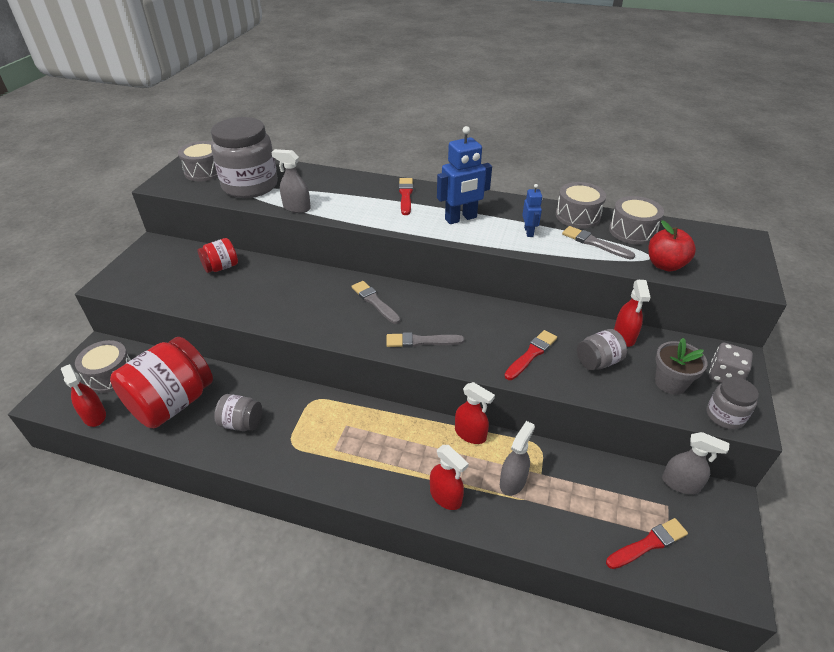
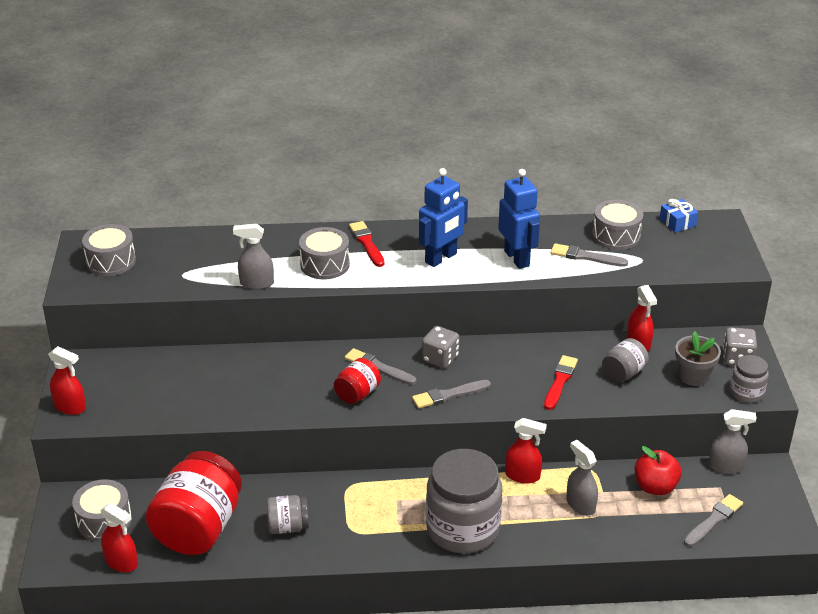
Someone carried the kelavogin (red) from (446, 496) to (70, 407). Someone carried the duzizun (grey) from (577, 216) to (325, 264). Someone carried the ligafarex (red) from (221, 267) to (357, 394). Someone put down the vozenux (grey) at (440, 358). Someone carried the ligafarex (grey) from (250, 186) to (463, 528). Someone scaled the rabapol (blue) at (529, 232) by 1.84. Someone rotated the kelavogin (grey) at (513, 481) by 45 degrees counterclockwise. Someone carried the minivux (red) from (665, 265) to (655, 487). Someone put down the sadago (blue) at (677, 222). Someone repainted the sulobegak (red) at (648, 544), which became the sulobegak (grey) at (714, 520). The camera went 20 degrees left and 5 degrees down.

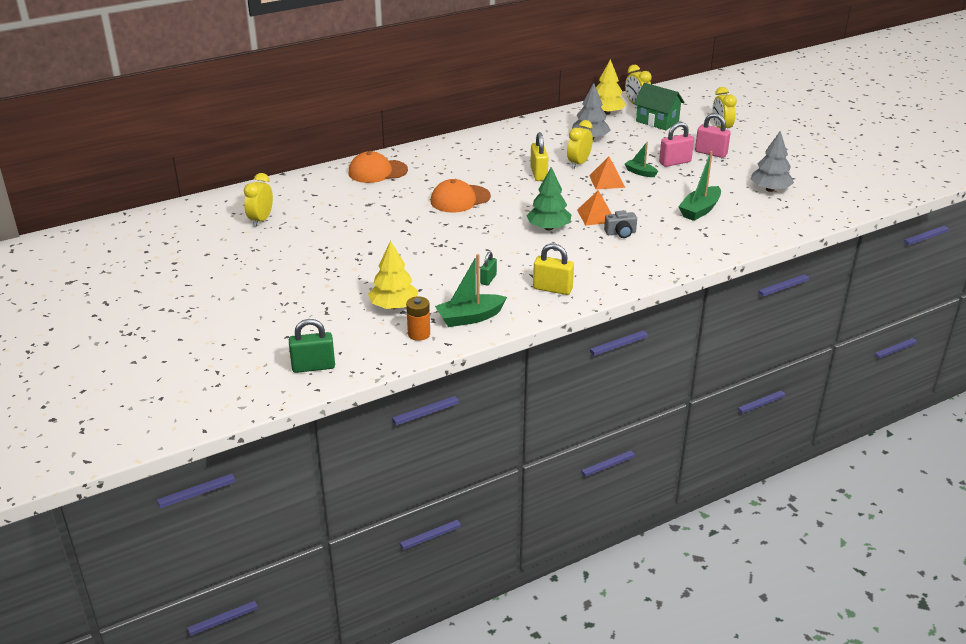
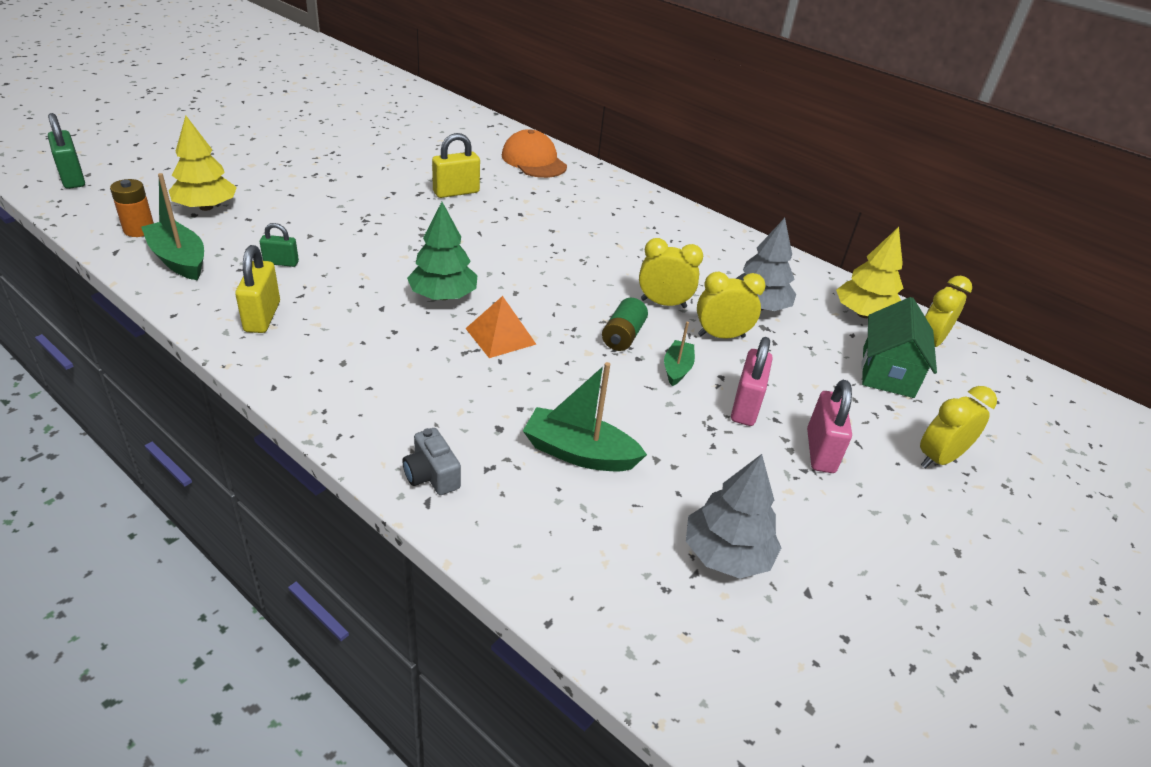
Someone carried the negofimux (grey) from (620, 233) to (431, 475). Someone carried the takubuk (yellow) from (538, 174) to (456, 192). Someone swapped the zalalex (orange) at (607, 181) for the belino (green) at (623, 336). Someone carried the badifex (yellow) from (261, 220) to (721, 336). Someone rotated the takubuk (pink) at (675, 162) by 60 degrees clockwise. Someone took away the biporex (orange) at (460, 199). The camera went 65 degrees right and 5 degrees up.

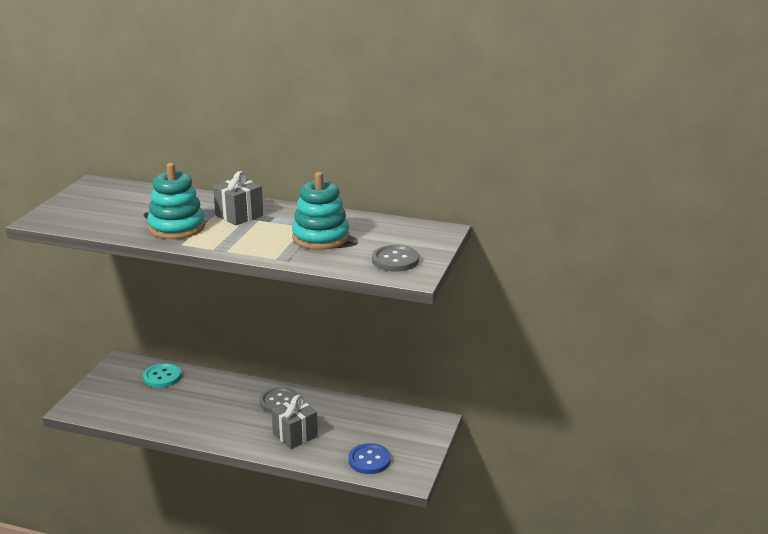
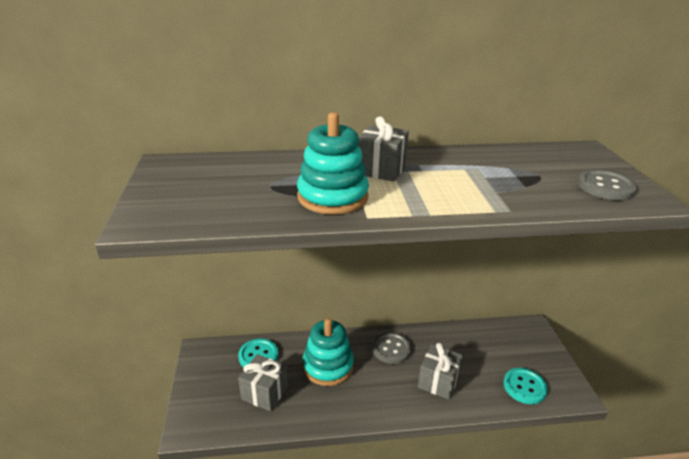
Someone put down the sadago (grey) at (264, 393). Someone carried the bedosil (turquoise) from (320, 237) to (328, 366). Someone repainted the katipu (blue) at (369, 460), which became the katipu (turquoise) at (524, 387). The camera went 25 degrees left and 5 degrees up.

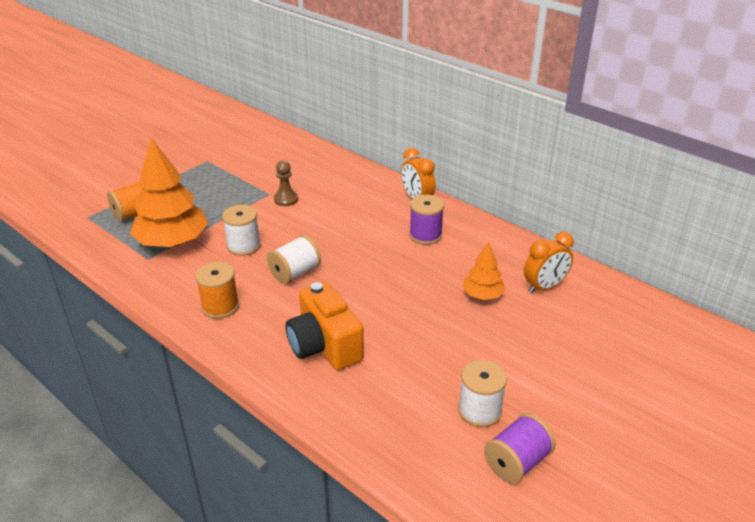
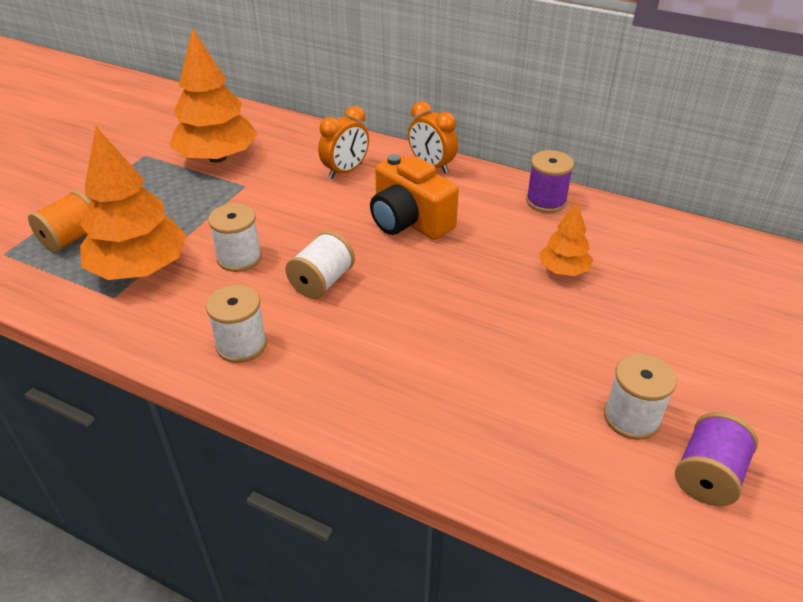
Someone put down the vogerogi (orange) at (217, 157). Someone repainted the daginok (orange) at (220, 306), which became the daginok (white) at (241, 344). Someone carried the badifex (orange) from (544, 287) to (345, 171). Someone carried the negofimux (orange) from (324, 345) to (409, 221). Someone carried the daginok (purple) from (425, 235) to (546, 201). Someone took away the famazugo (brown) at (286, 199). The camera went 15 degrees left and 5 degrees up.

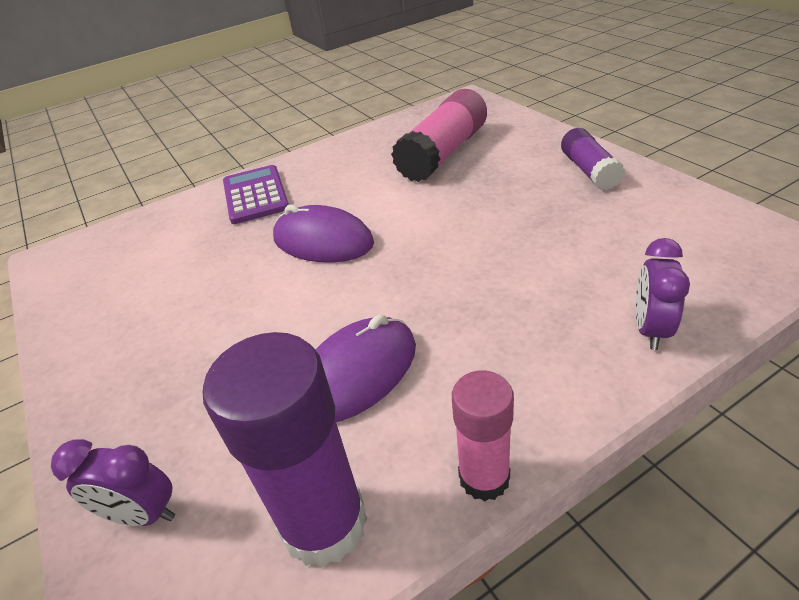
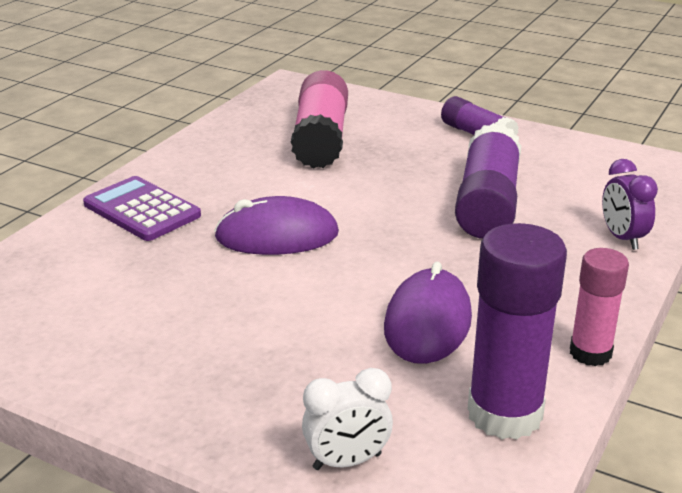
Someone repainted the badifex (purple) at (143, 514), which became the badifex (white) at (347, 461). Someone put down the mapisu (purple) at (487, 203). The camera went 35 degrees left and 10 degrees down.

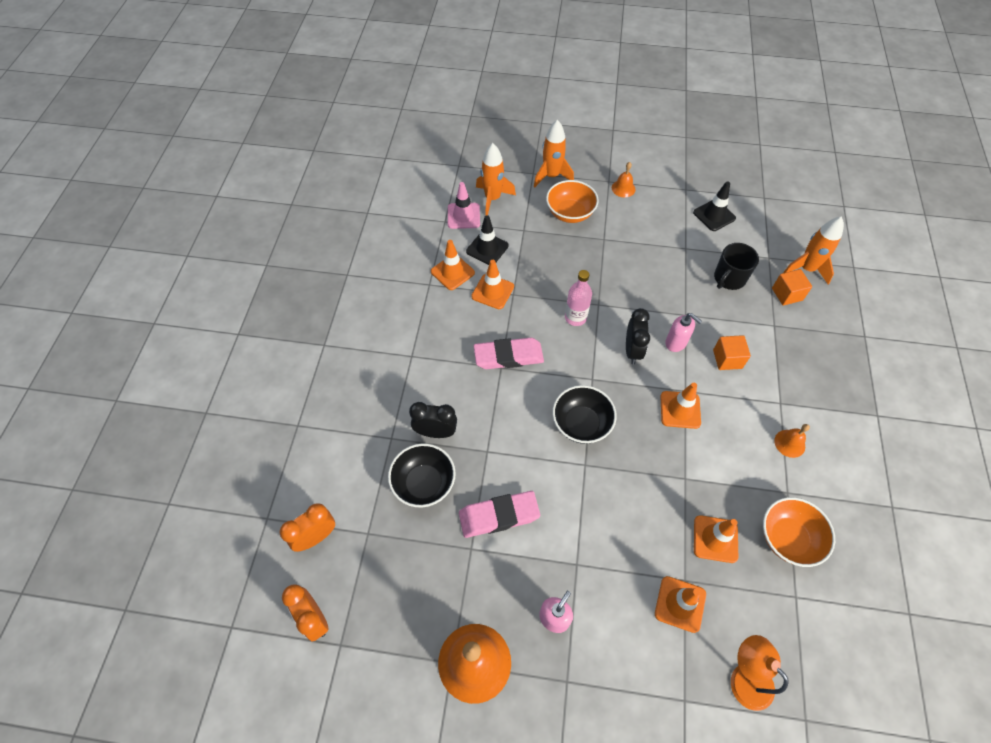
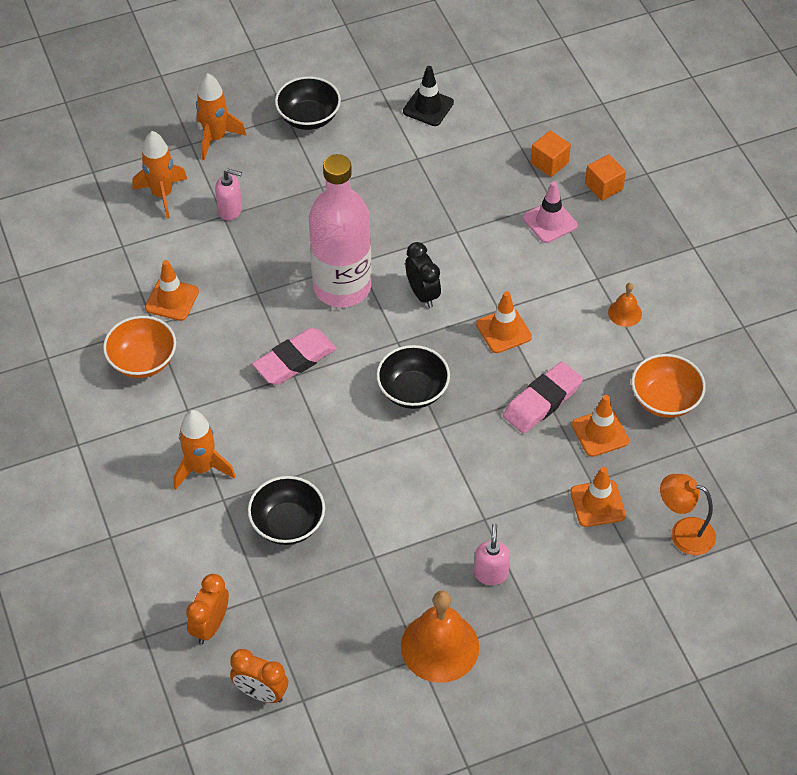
Someone carried the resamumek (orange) from (570, 213) to (143, 361). Someone carried the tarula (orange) from (806, 269) to (201, 468). Someone carried the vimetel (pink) from (676, 343) to (230, 210). Someone swapped the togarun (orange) at (623, 188) for the resamumek (black) at (308, 118). Someone scaled the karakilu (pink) at (575, 317) by 2.12. Someone carried the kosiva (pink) from (499, 516) to (542, 401). Someone carried the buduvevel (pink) from (463, 216) to (550, 222). Someone carried the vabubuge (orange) from (727, 359) to (603, 186). Someone took away the badifex (black) at (436, 432). Someone took away the buduvevel (black) at (487, 248). Someone took away the buduvevel (orange) at (492, 291). Someone took away the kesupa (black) at (729, 278). The camera went 30 degrees left and 5 degrees down.

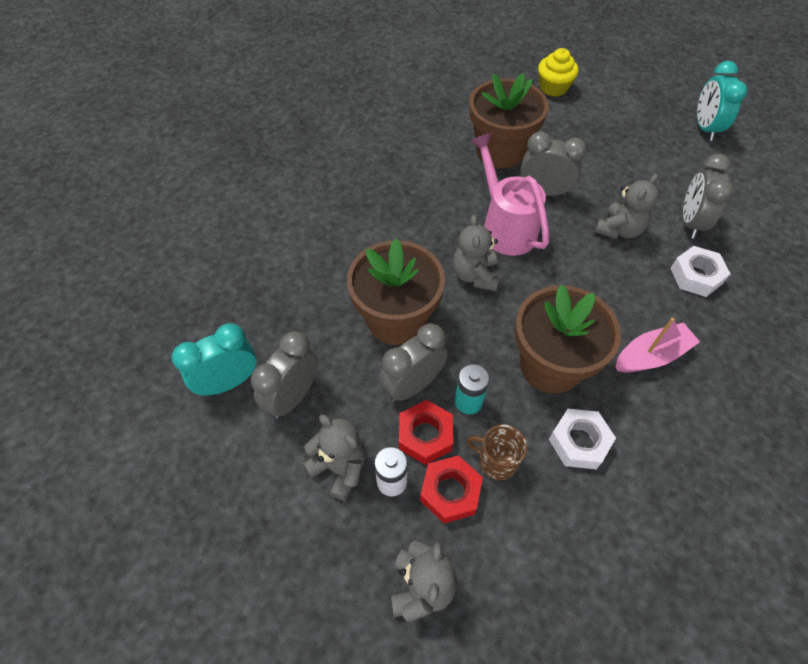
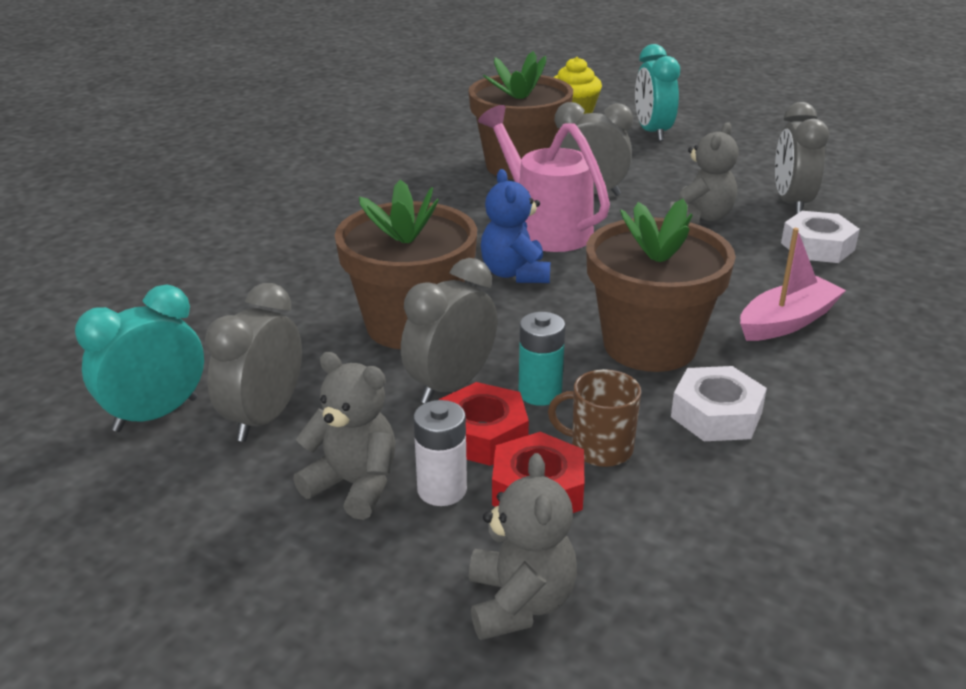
Someone repainted the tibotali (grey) at (475, 275), which became the tibotali (blue) at (515, 274). Someone carried the badifex (turquoise) from (705, 128) to (652, 132). The camera went 10 degrees left and 25 degrees down.

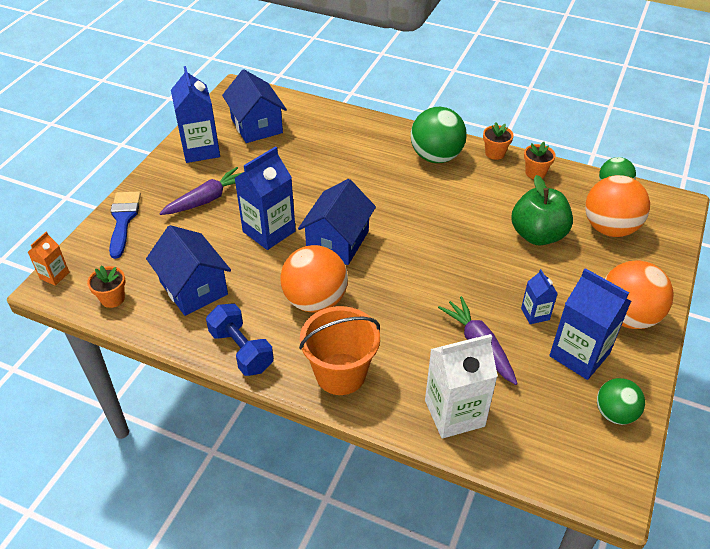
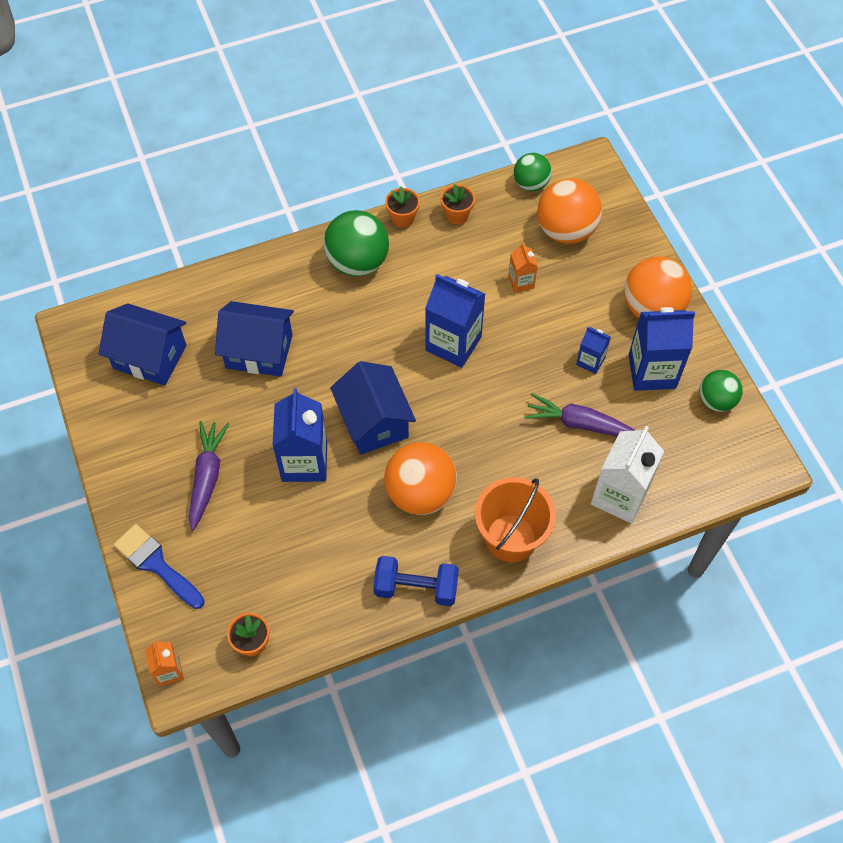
Someone carried the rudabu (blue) from (193, 288) to (259, 351). Someone carried the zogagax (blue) from (200, 150) to (453, 343). Someone swapped the minivux (green) at (537, 235) for the zogagax (orange) at (521, 282). The camera went 45 degrees left and 15 degrees up.

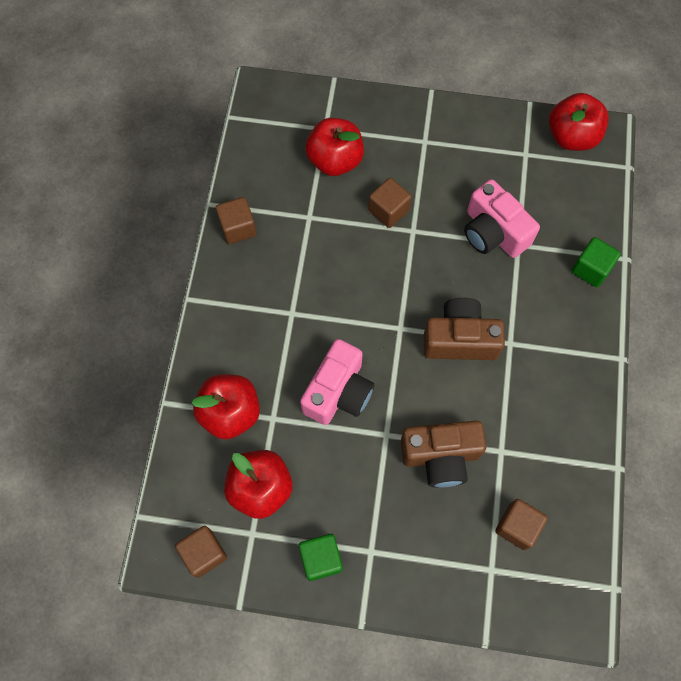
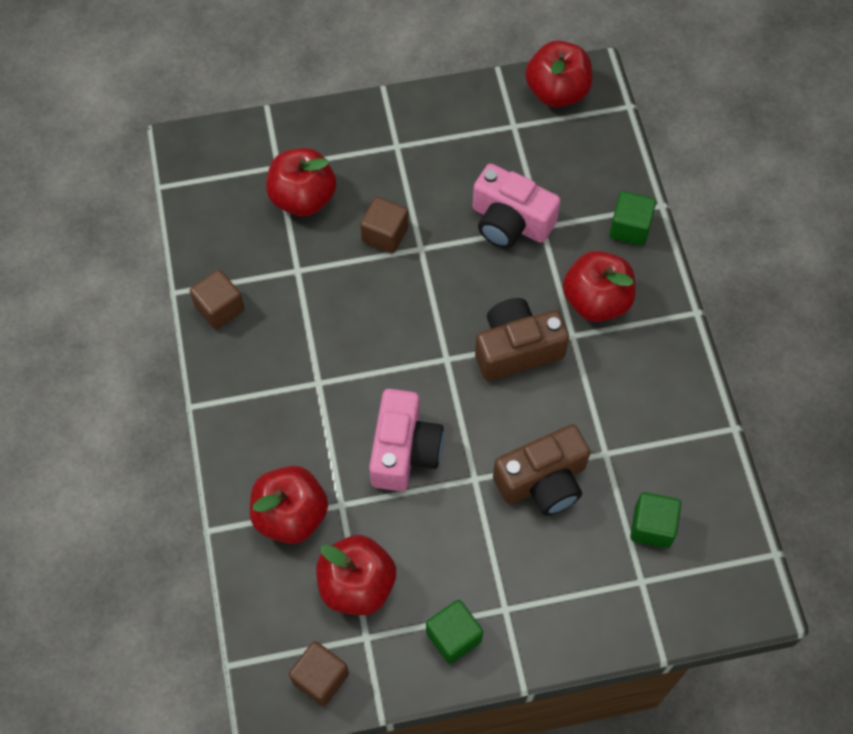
Someone put down the minivux (red) at (596, 301). Someone repainted the vabubuge (brown) at (517, 527), which became the vabubuge (green) at (652, 526). The camera went 20 degrees left and 5 degrees down.

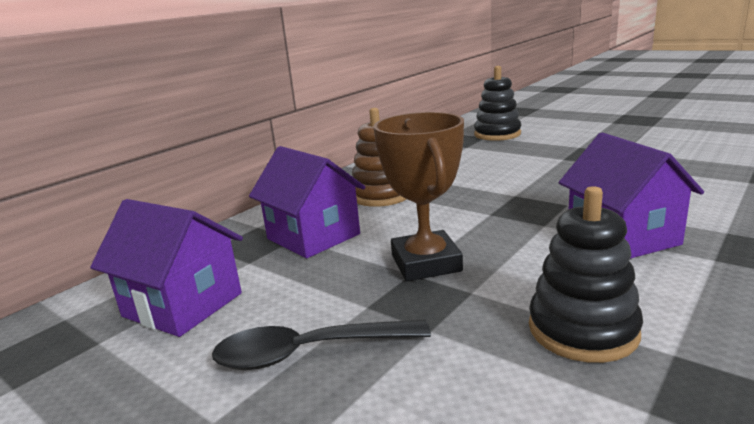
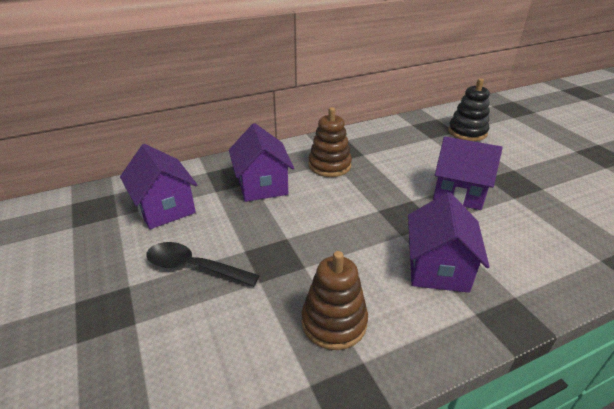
Someone repainted the bedosil (black) at (582, 330), which became the bedosil (brown) at (334, 322). Someone put down the rudabu (purple) at (459, 192). Someone took away the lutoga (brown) at (426, 263). The camera went 25 degrees right and 15 degrees up.

